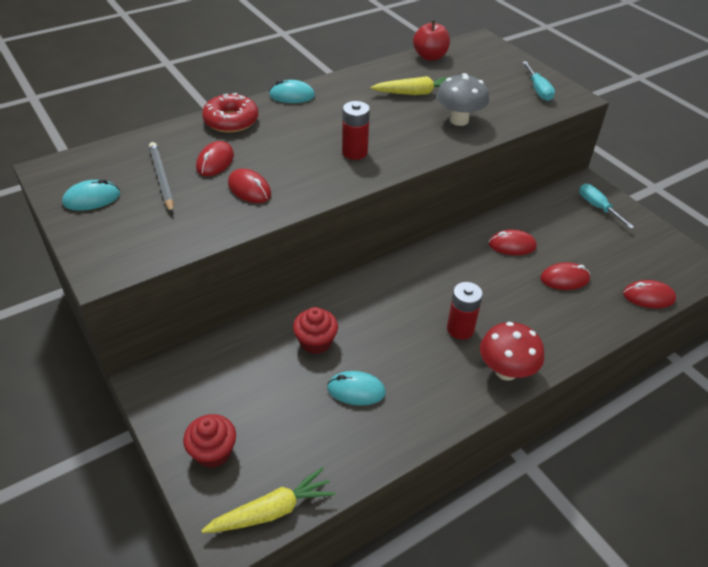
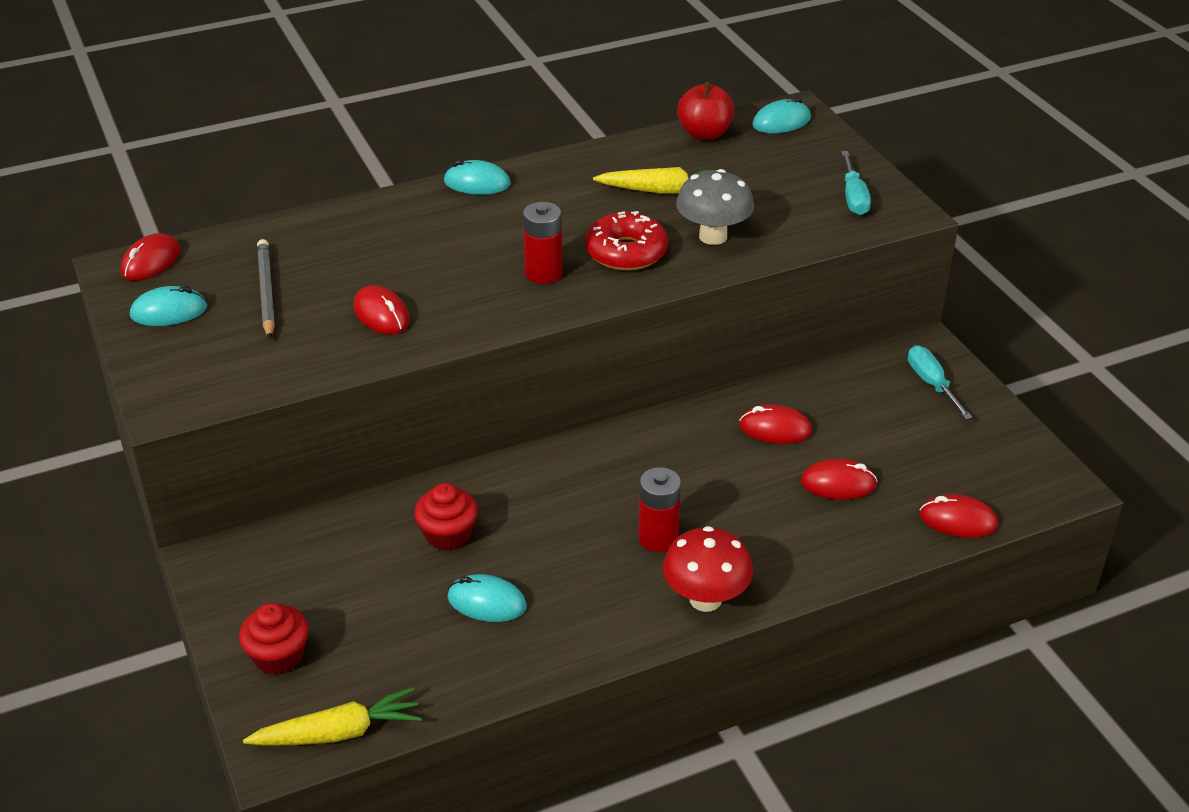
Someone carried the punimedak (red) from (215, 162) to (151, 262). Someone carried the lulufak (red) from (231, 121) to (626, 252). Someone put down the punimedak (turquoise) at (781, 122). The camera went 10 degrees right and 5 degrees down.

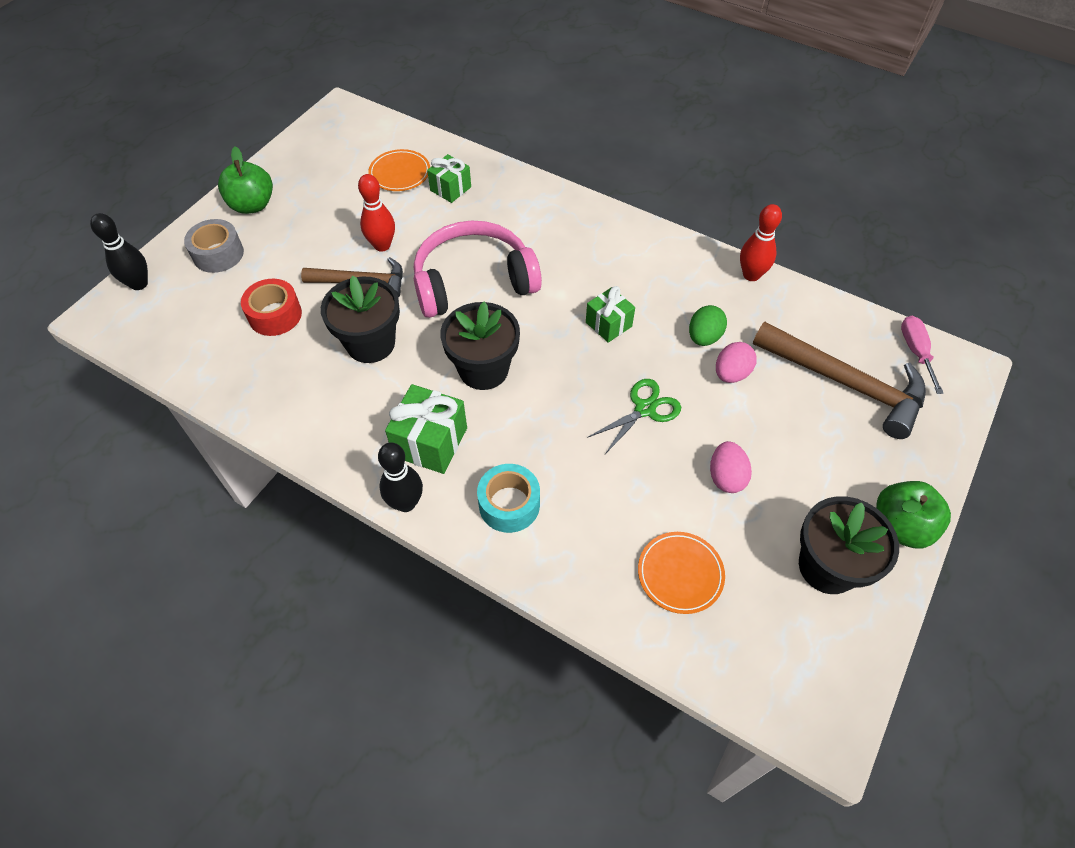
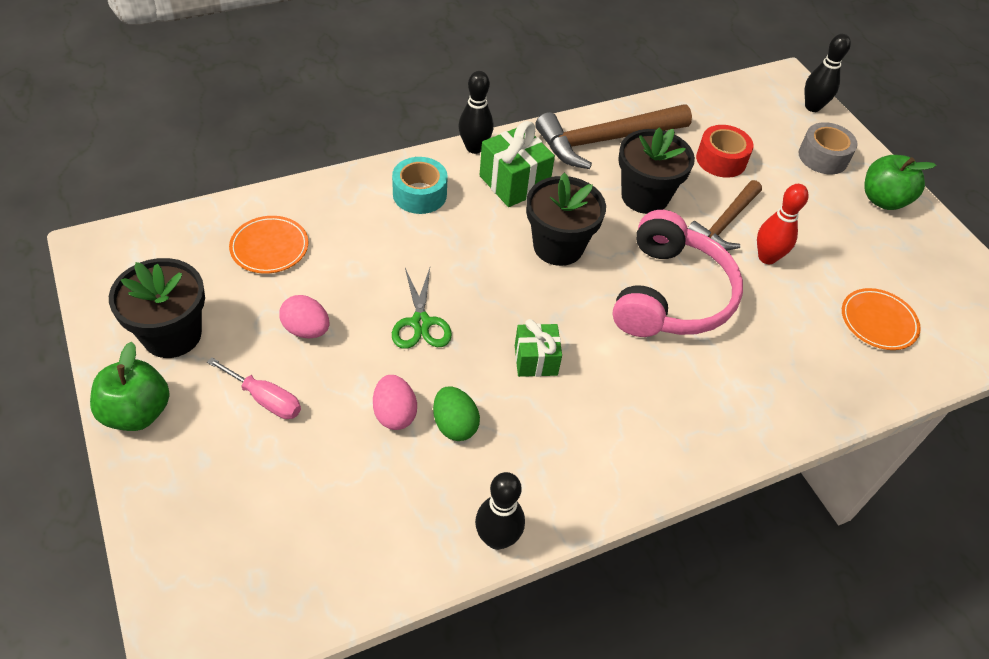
Someone carried the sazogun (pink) from (915, 351) to (265, 399). Someone repainted the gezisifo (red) at (751, 275), which became the gezisifo (black) at (497, 538). Someone carried the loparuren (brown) from (846, 383) to (605, 140). Someone took away the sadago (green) at (450, 189). The camera went 120 degrees right and 5 degrees down.

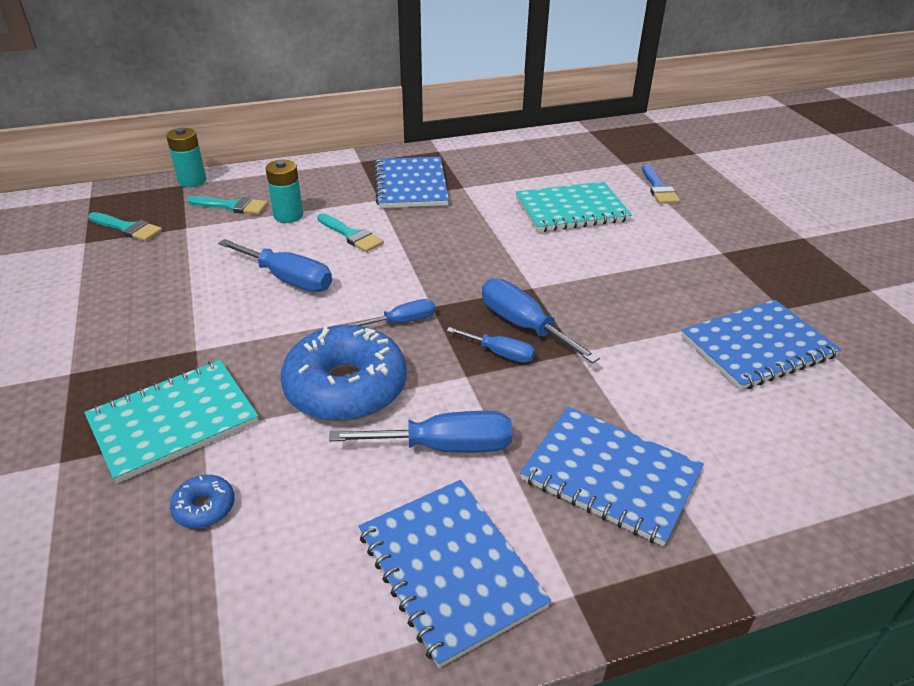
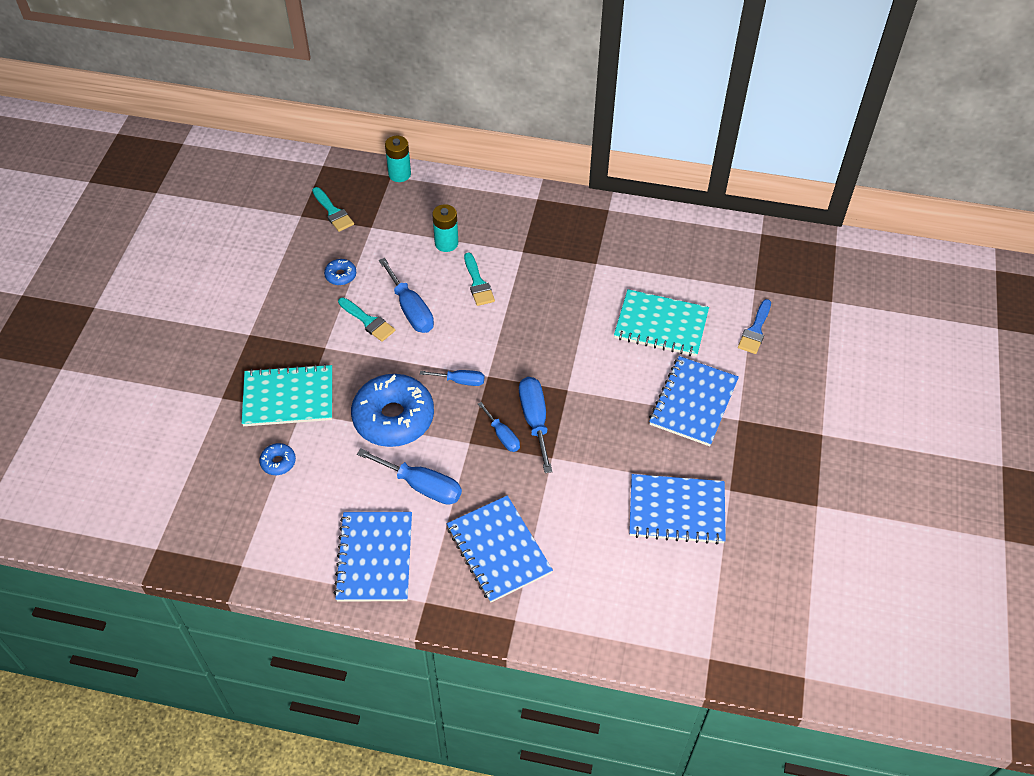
Someone put down the lulufak (blue) at (341, 275). Someone carried the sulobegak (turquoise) from (232, 206) to (368, 321). Someone carried the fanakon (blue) from (411, 185) to (693, 402). The camera went 30 degrees right and 15 degrees up.

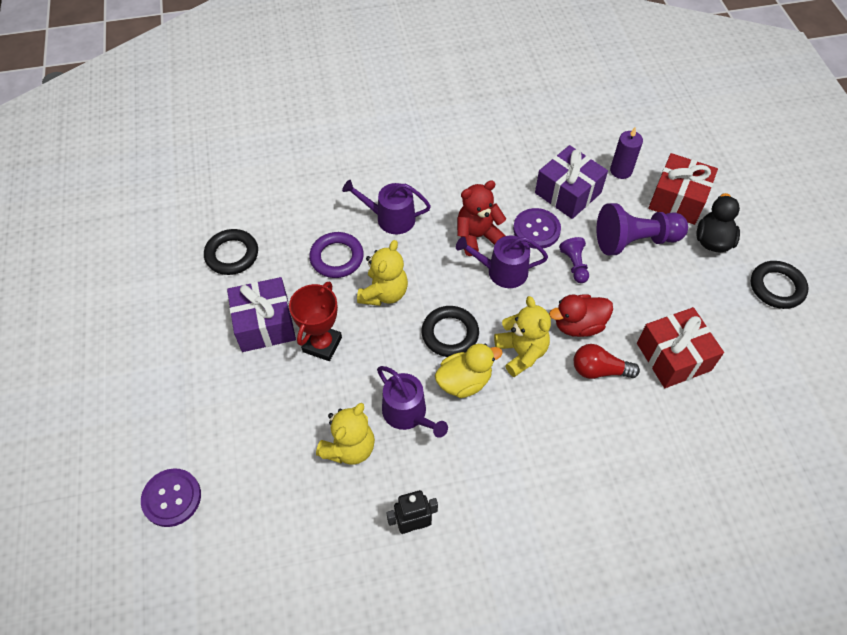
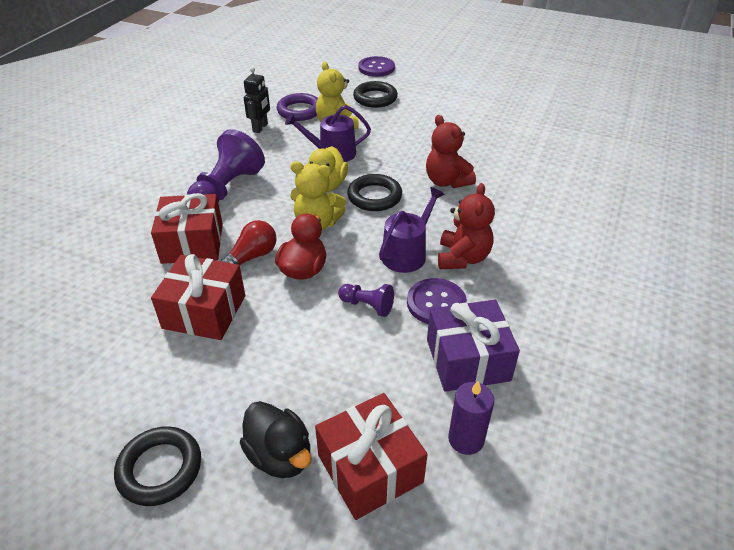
Someone put down the sadago (red) at (192, 243). Someone carried the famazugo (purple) from (635, 241) to (227, 189). Someone carried the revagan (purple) from (337, 258) to (299, 111). Someone carried the revagan (black) from (232, 255) to (375, 98). Someone repainted the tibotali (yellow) at (384, 293), which became the tibotali (red) at (446, 181). Someone took away the sadago (purple) at (265, 324). Someone took away the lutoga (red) at (322, 344). Someone took away the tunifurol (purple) at (390, 218). The camera went 125 degrees right and 15 degrees down.

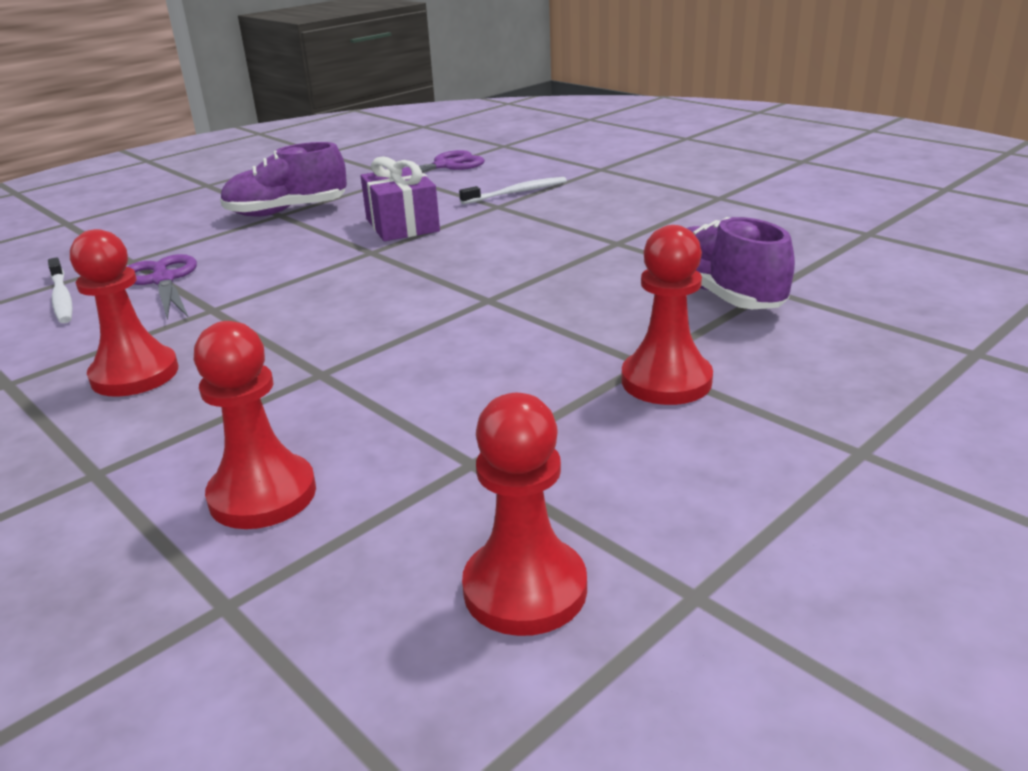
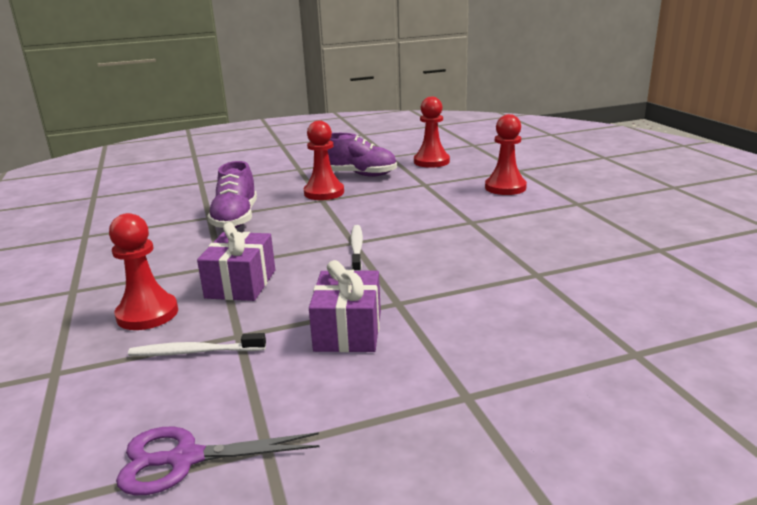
Someone carried the famazugo (red) from (135, 374) to (147, 314). Someone put down the sadago (purple) at (241, 284). Someone carried the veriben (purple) from (287, 211) to (358, 175). Someone carried the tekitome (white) from (62, 298) to (356, 248). Someone took away the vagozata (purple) at (163, 280). The camera went 155 degrees left and 5 degrees down.

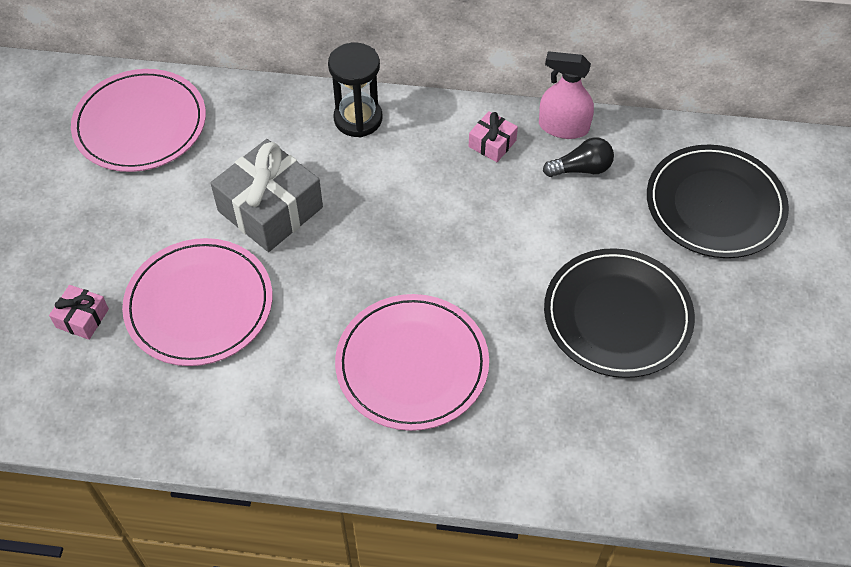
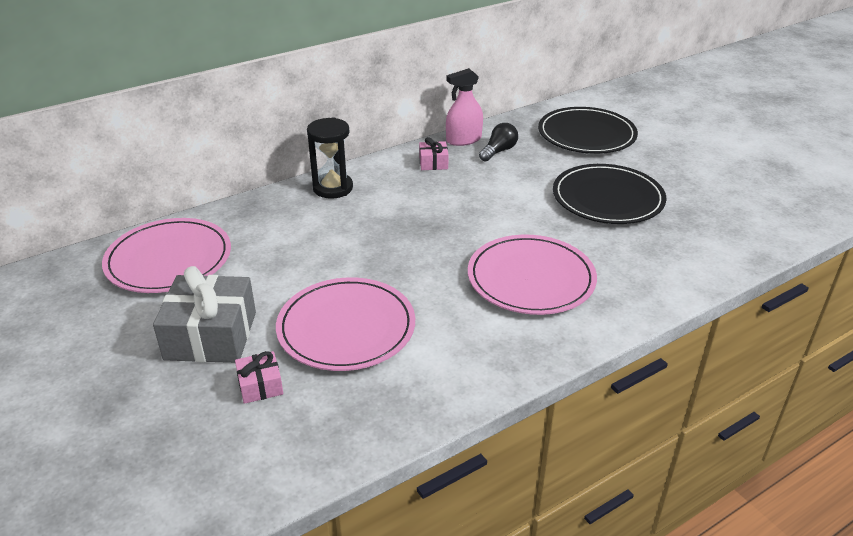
Someone carried the sadago (grey) from (270, 209) to (211, 336). The camera went 40 degrees left and 20 degrees down.

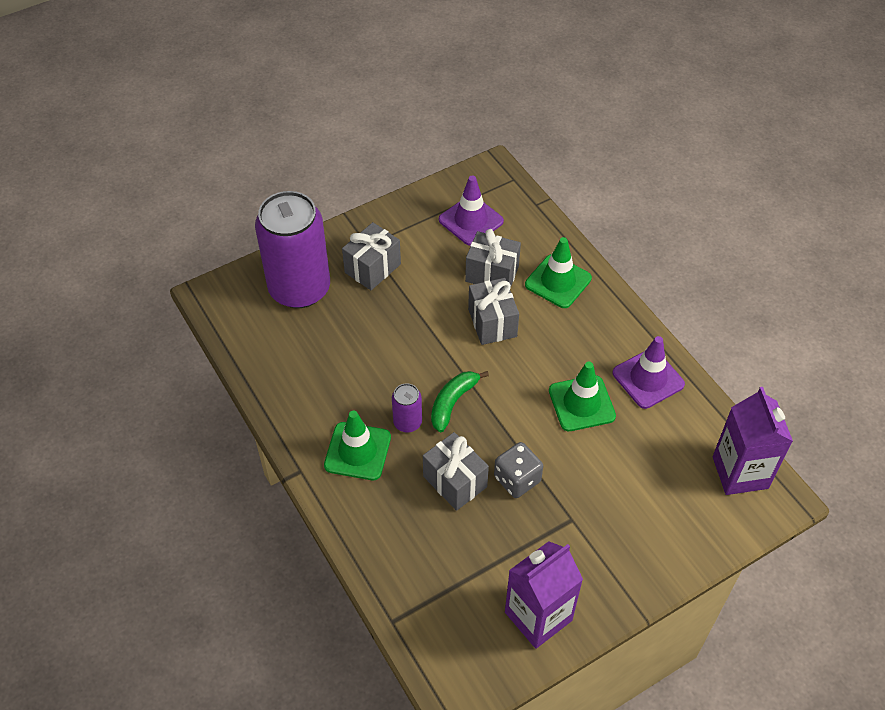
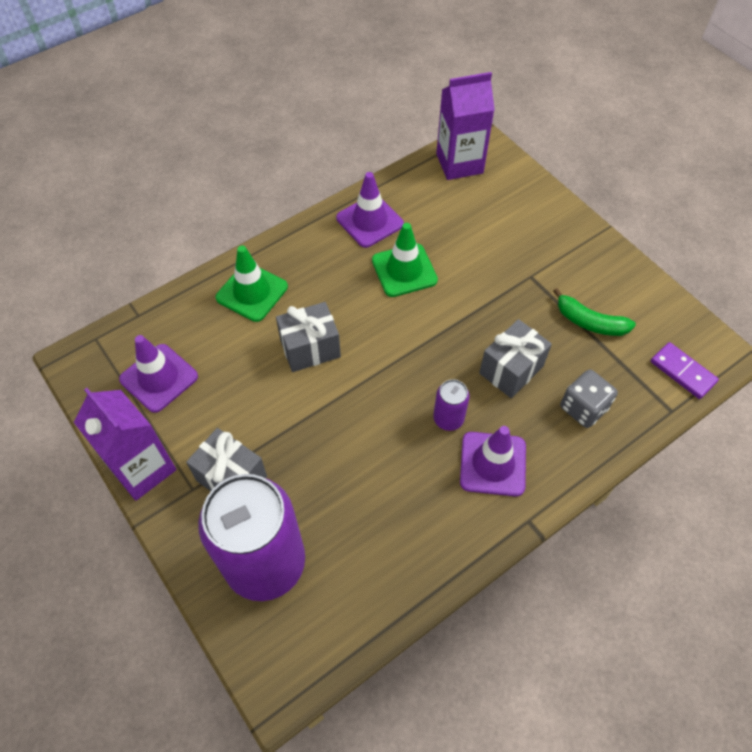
Someone carried the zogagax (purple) from (538, 616) to (142, 468). Someone repainted the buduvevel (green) at (357, 451), which became the buduvevel (purple) at (493, 464). Someone carried the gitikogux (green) from (452, 402) to (590, 322). Someone carried the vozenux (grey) from (517, 479) to (583, 408). Someone put down the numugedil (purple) at (682, 372). Someone took away the sadago (grey) at (492, 274). The camera went 95 degrees left and 5 degrees up.

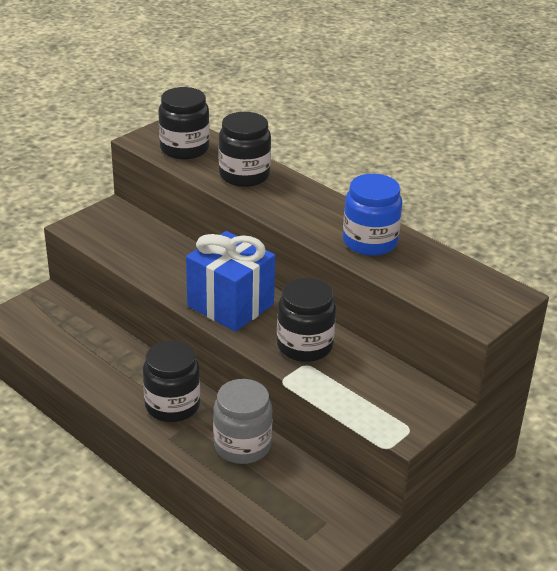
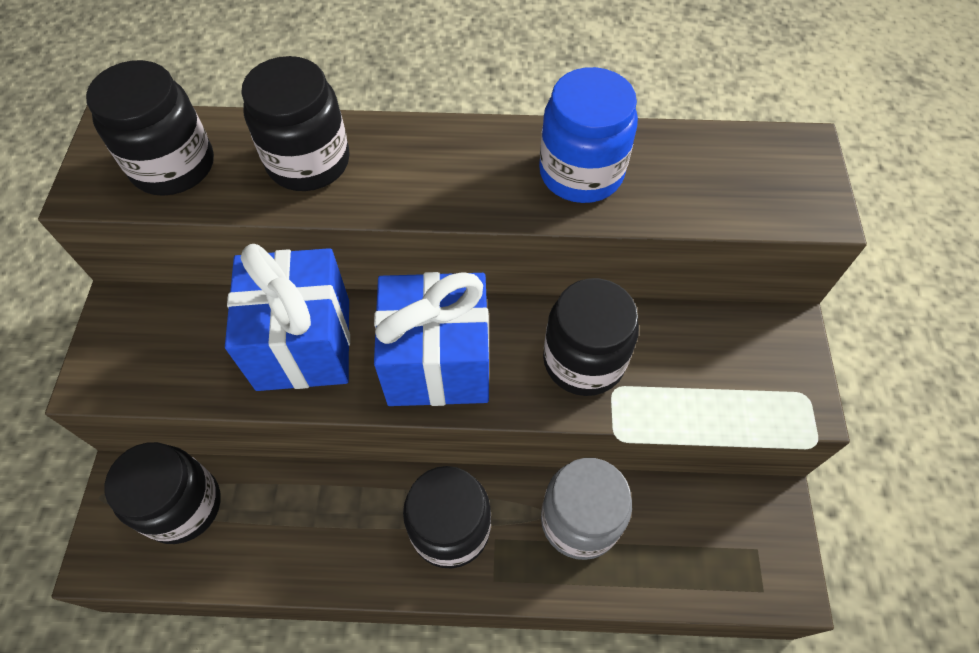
Someone put down the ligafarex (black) at (183, 505). Someone put down the sadago (blue) at (304, 343). The camera went 40 degrees left and 25 degrees up.

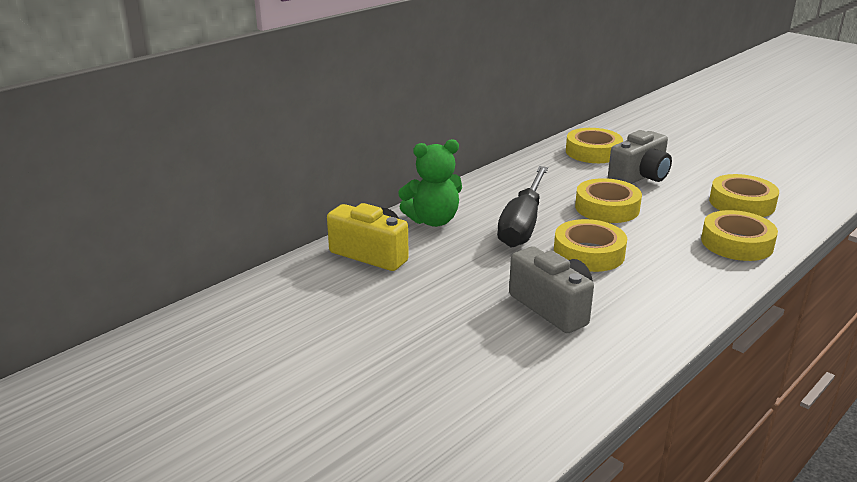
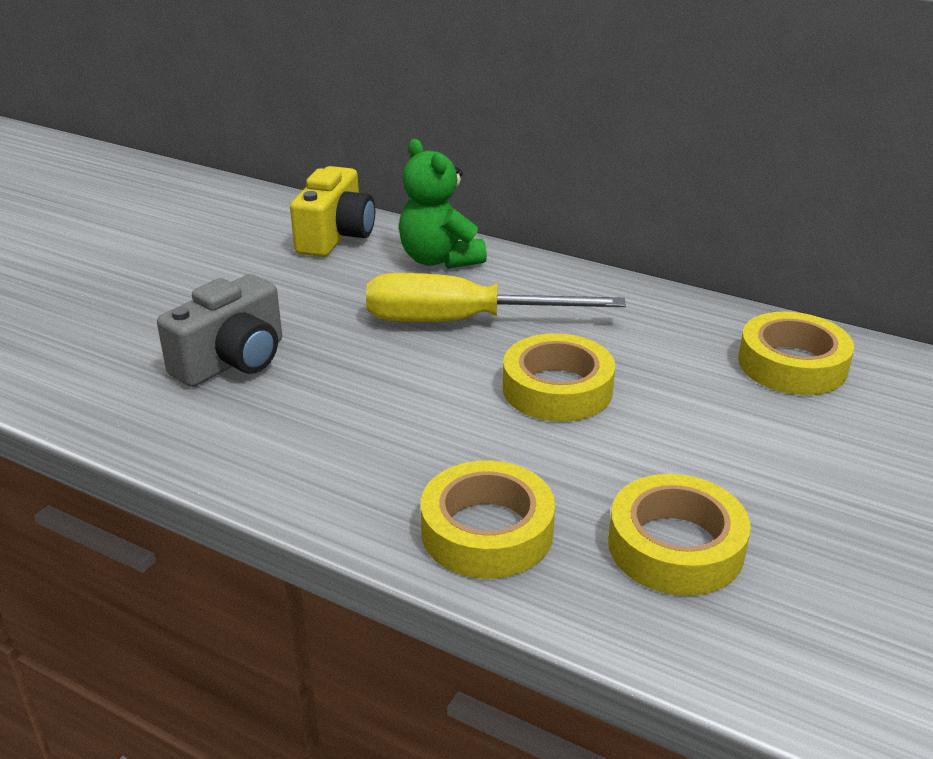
Someone repainted the sazogun (black) at (523, 224), which became the sazogun (yellow) at (461, 321). Someone took away the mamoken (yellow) at (589, 253). Someone took away the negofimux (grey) at (640, 177). The camera went 75 degrees right and 5 degrees up.

